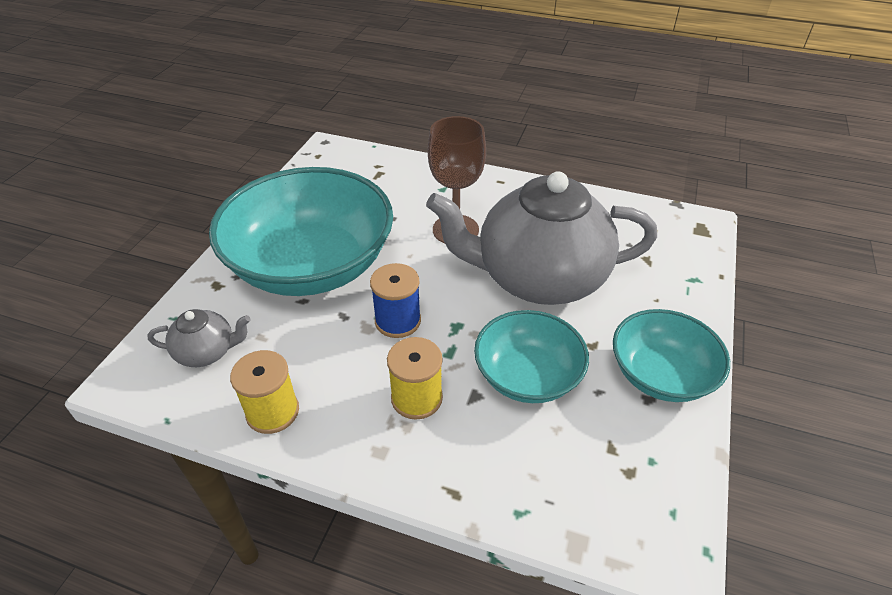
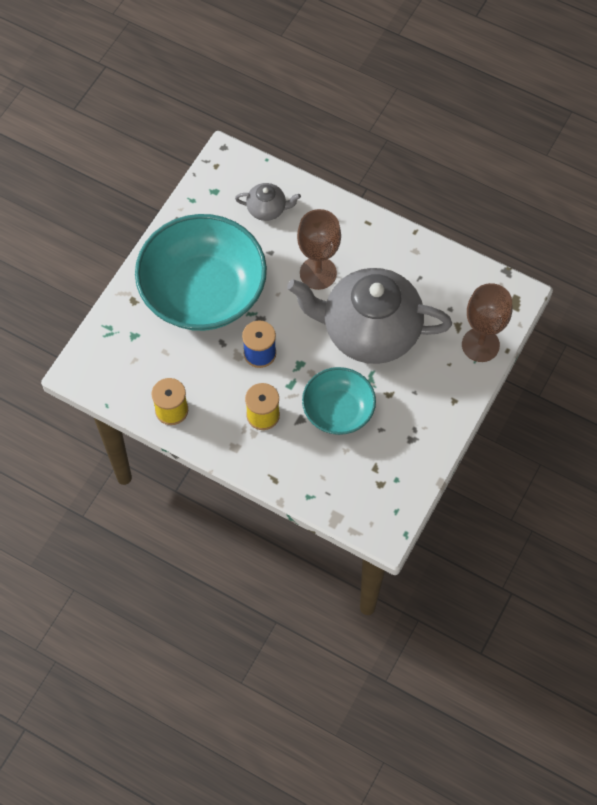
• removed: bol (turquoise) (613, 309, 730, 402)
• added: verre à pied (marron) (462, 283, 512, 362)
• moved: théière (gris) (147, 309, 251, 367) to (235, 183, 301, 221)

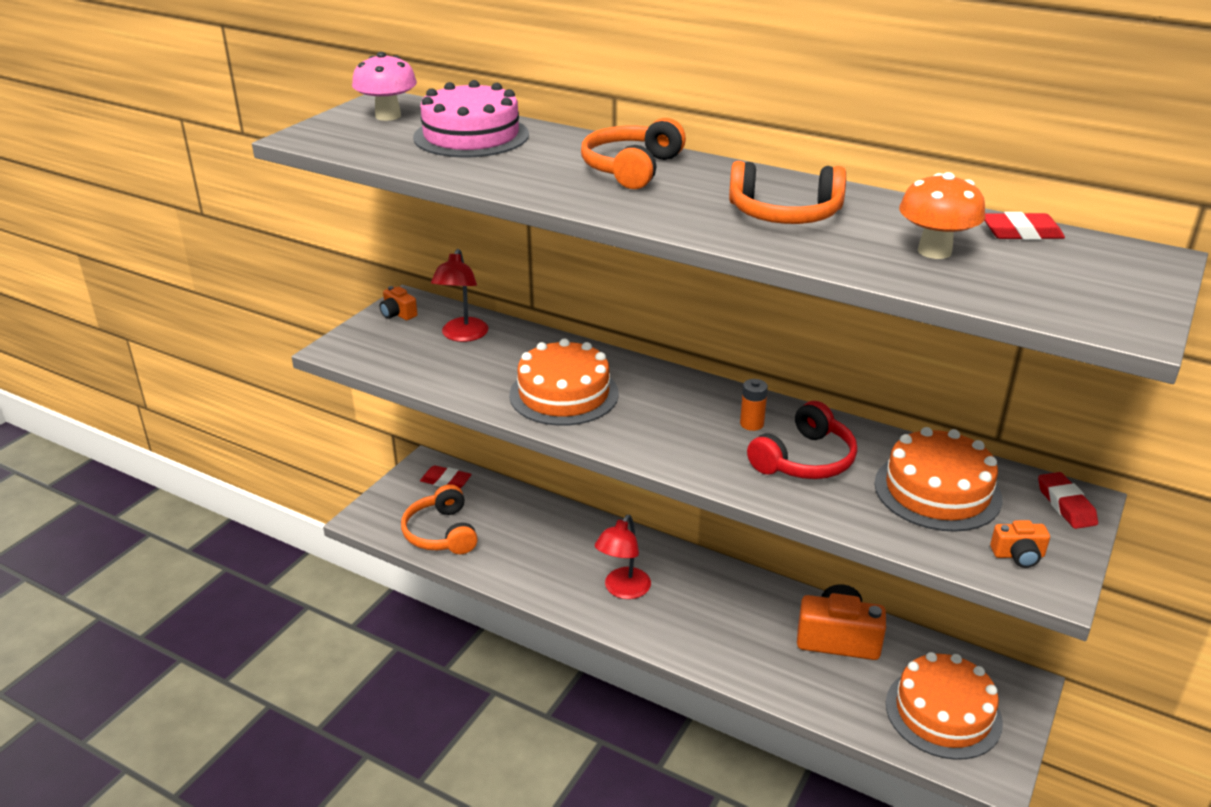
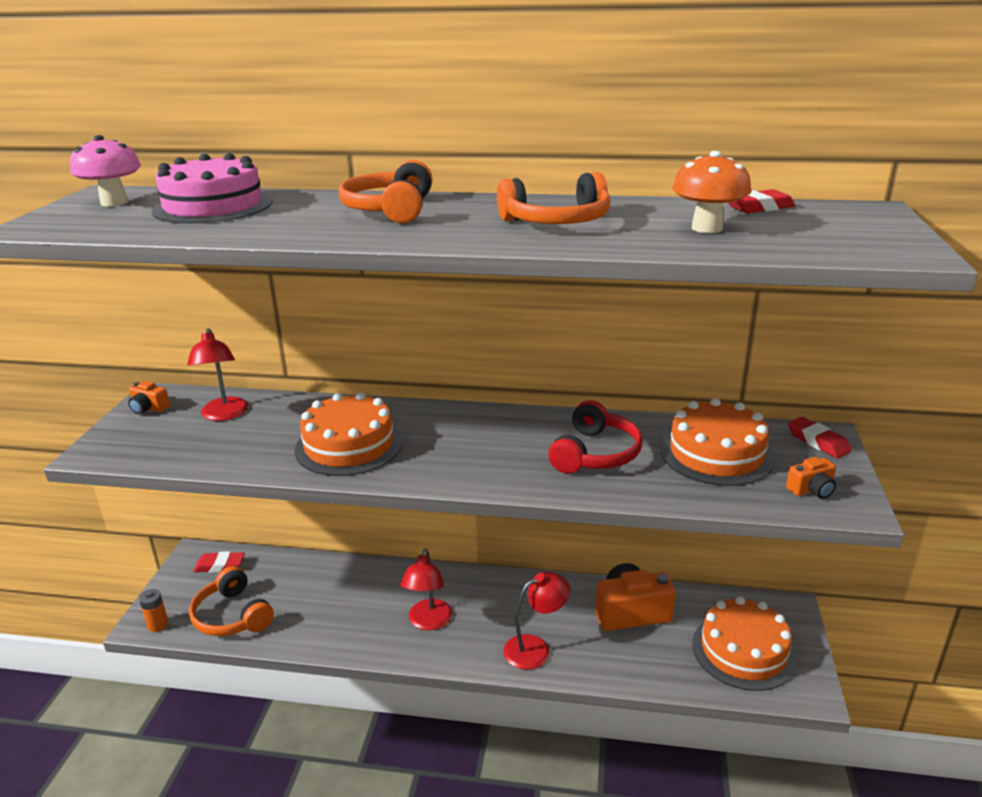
• added: lampe (rouge) (503, 571, 570, 670)
• moved: pile (orange) (740, 379, 768, 431) to (139, 589, 169, 632)

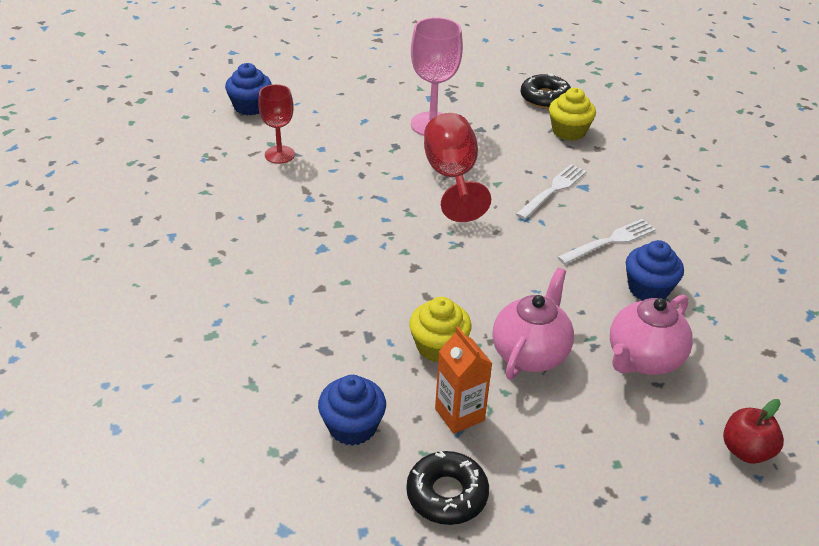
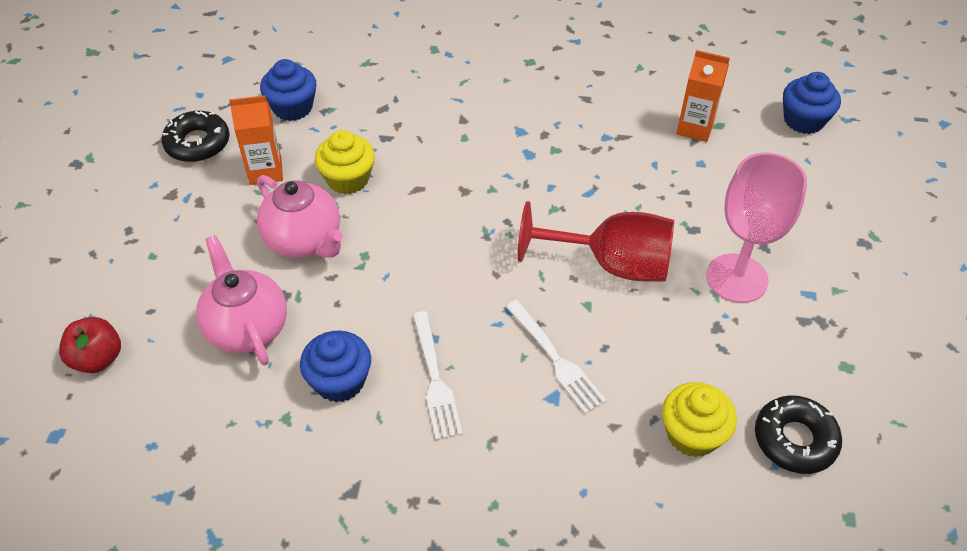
• replaced: verre à pied (rouge) (258, 84, 295, 164) to brique de lait (orange) (676, 50, 730, 142)

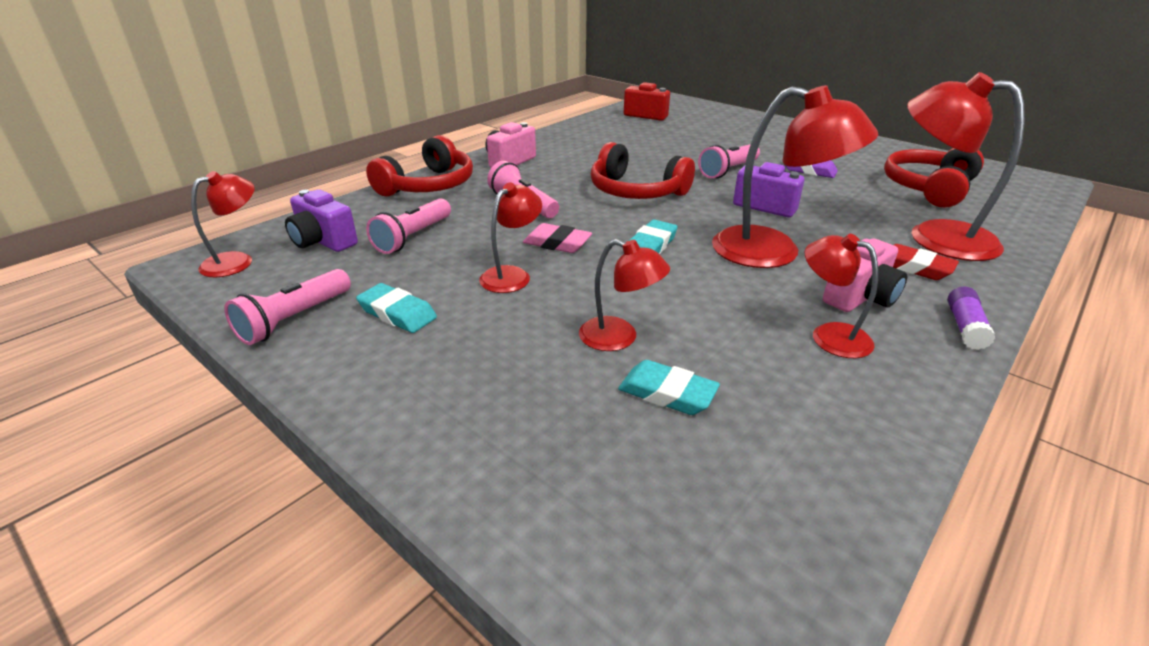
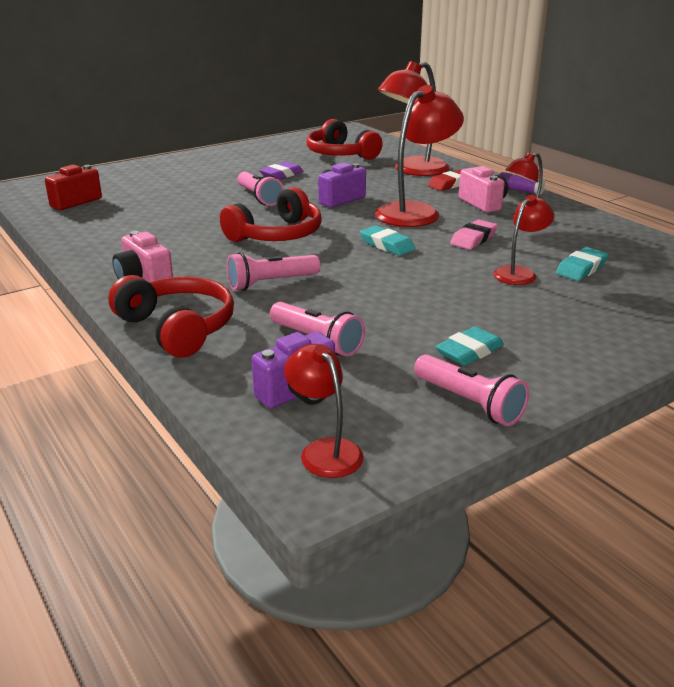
• removed: lampe (rouge) (479, 182, 542, 293)
• moved: gomme (rose) (523, 223, 592, 253) to (450, 220, 498, 250)

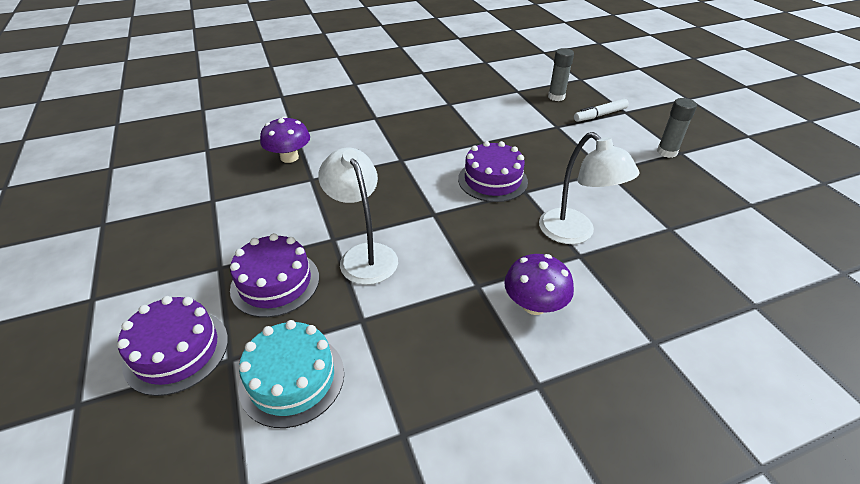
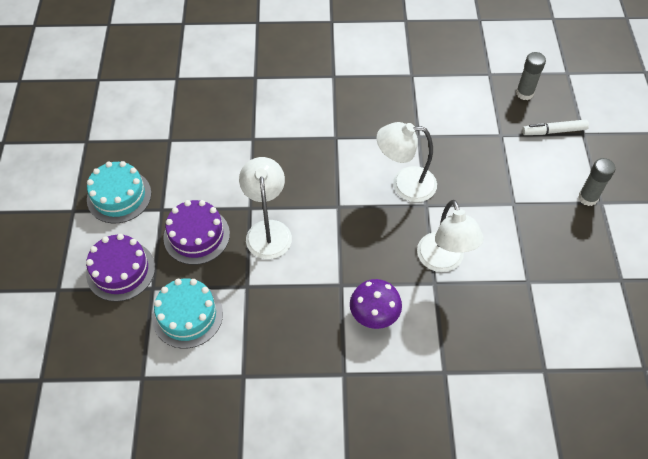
• removed: champignon (violet) (260, 116, 310, 163)
• added: gâteau (turquoise) (87, 161, 151, 224)
• replaced: gâteau (violet) (458, 141, 528, 202) to lampe (blanc) (376, 122, 437, 202)

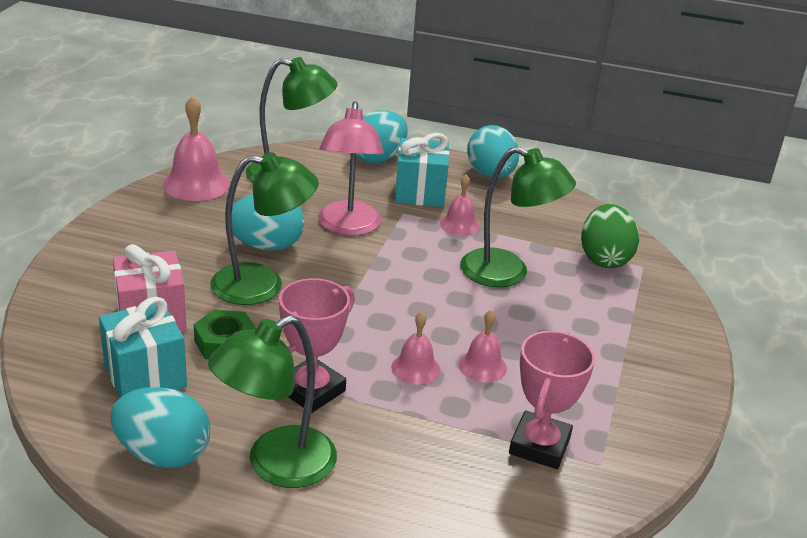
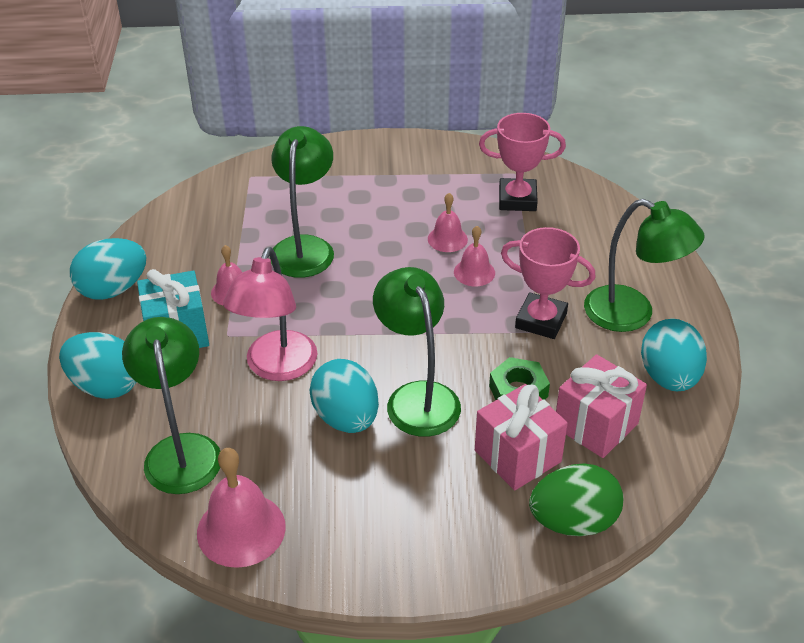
• moved: œuf (vert) (581, 204, 639, 268) to (529, 463, 623, 536)
• recoloured: cadeau (turquoise) (99, 297, 187, 398) to cadeau (rose) (556, 354, 647, 458)
• turned: lampe (rose) (318, 101, 384, 236) = (223, 247, 317, 381) 120 degrees clockwise

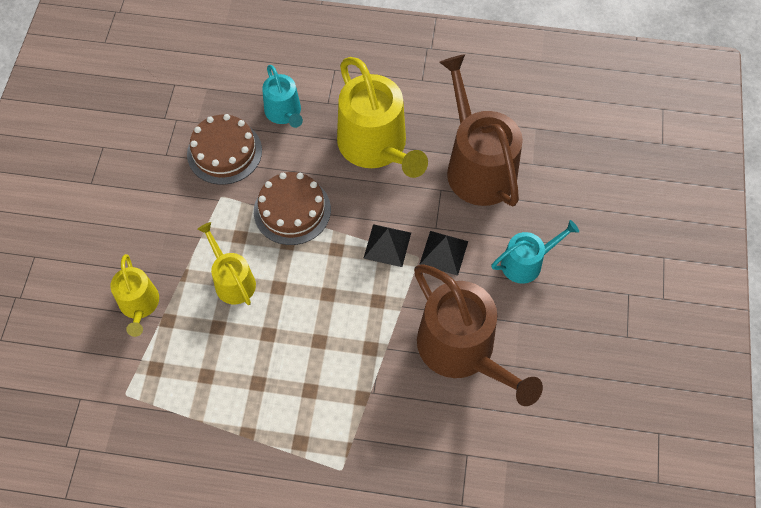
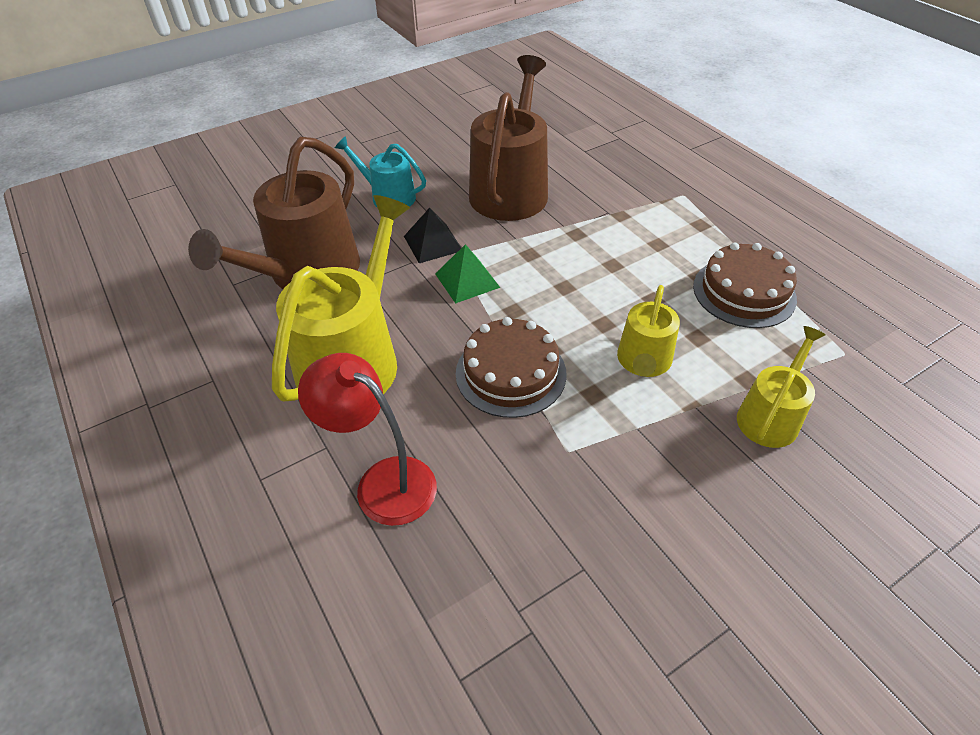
• moved: gâteau (marron) (187, 114, 262, 185) to (693, 243, 797, 328)
• replaced: arrosoir (turquoise) (262, 65, 303, 128) to lampe (rouge) (298, 353, 437, 526)
• recoloured: pyramide (noir) (363, 224, 411, 267) to pyramide (vert) (435, 244, 500, 304)

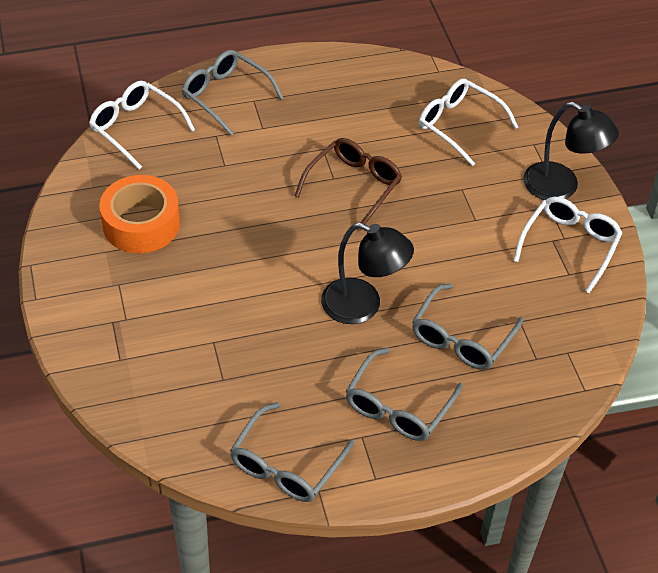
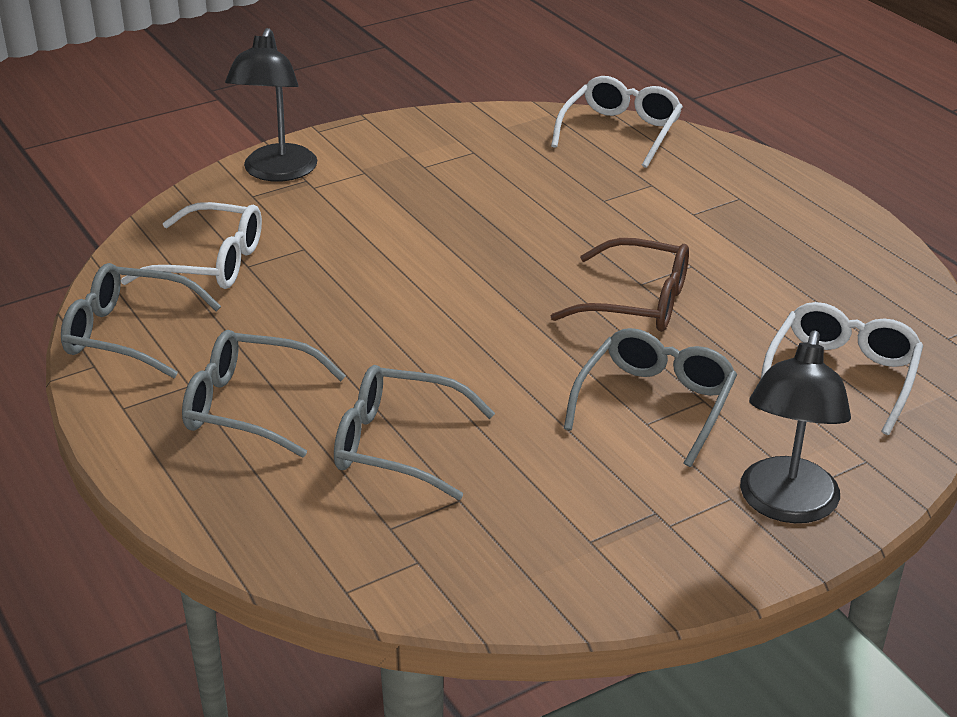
• removed: ruban adhésif (orange) (99, 175, 180, 253)
• moved: lunettes (gris) (182, 50, 284, 135) to (564, 328, 737, 467)
• moved: lampe (noir) (321, 223, 414, 324) to (225, 28, 317, 182)
• moved: lunettes (blanc) (513, 197, 622, 293) to (121, 202, 262, 289)

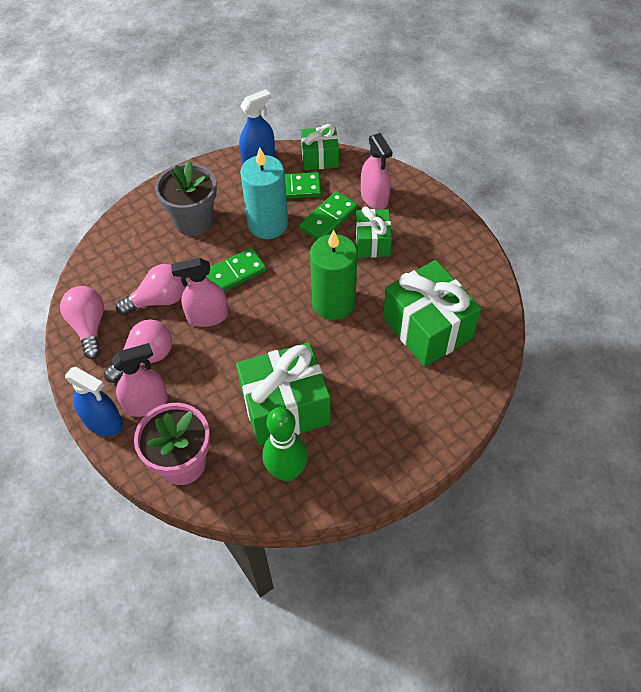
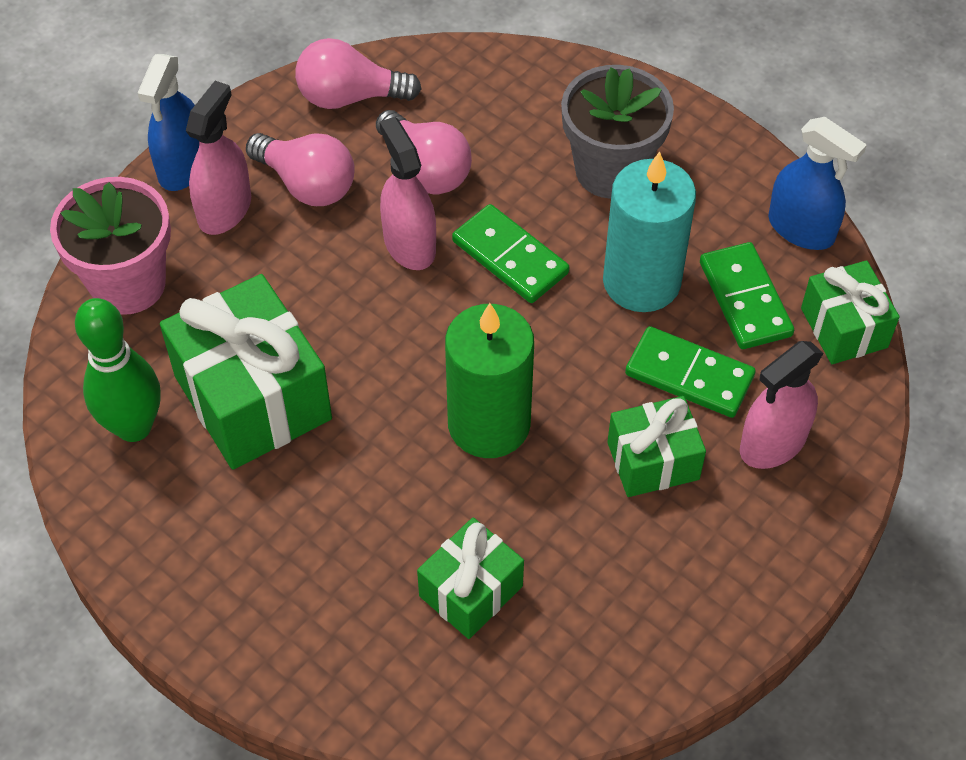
• turned: ampoule (rose) (60, 286, 104, 359) = (295, 38, 422, 109) 150 degrees counterclockwise
• turned: vaporisateur (rose) (111, 343, 168, 417) = (186, 81, 251, 235) 120 degrees counterclockwise
• resized: cadeau (vert) (383, 260, 481, 367) = (417, 517, 524, 639) x0.58

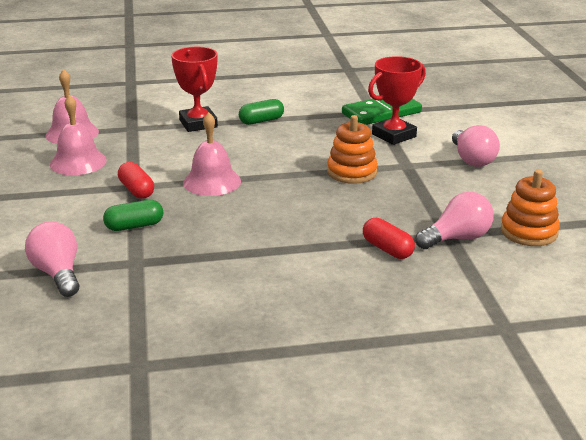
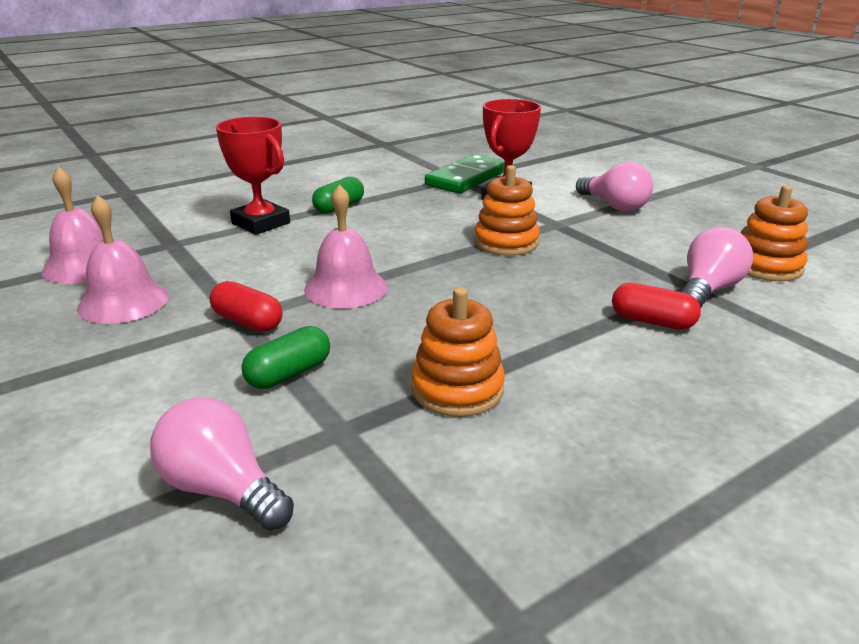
• added: jouet à empiler (orange) (411, 287, 505, 417)

